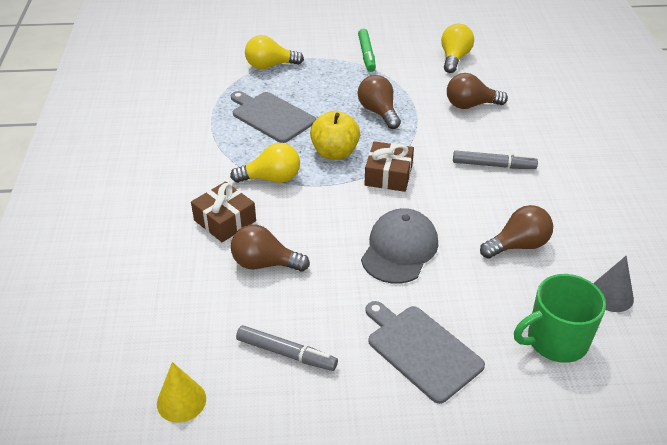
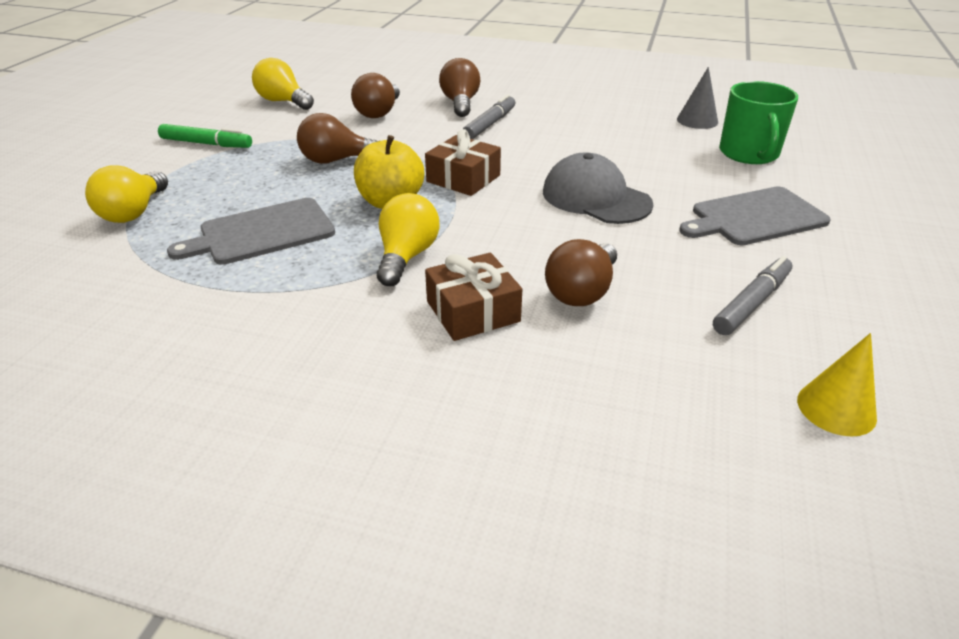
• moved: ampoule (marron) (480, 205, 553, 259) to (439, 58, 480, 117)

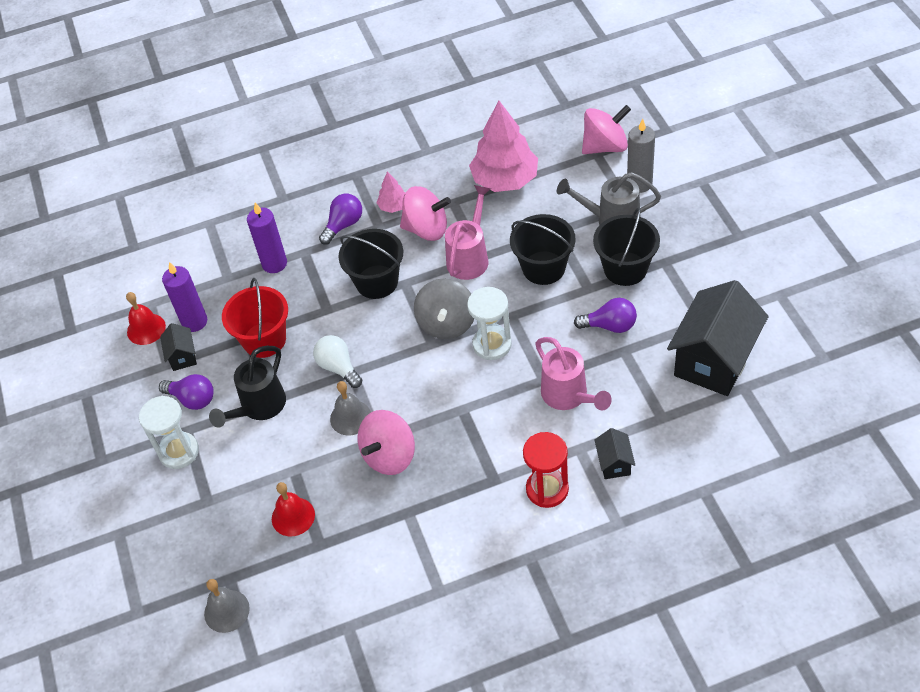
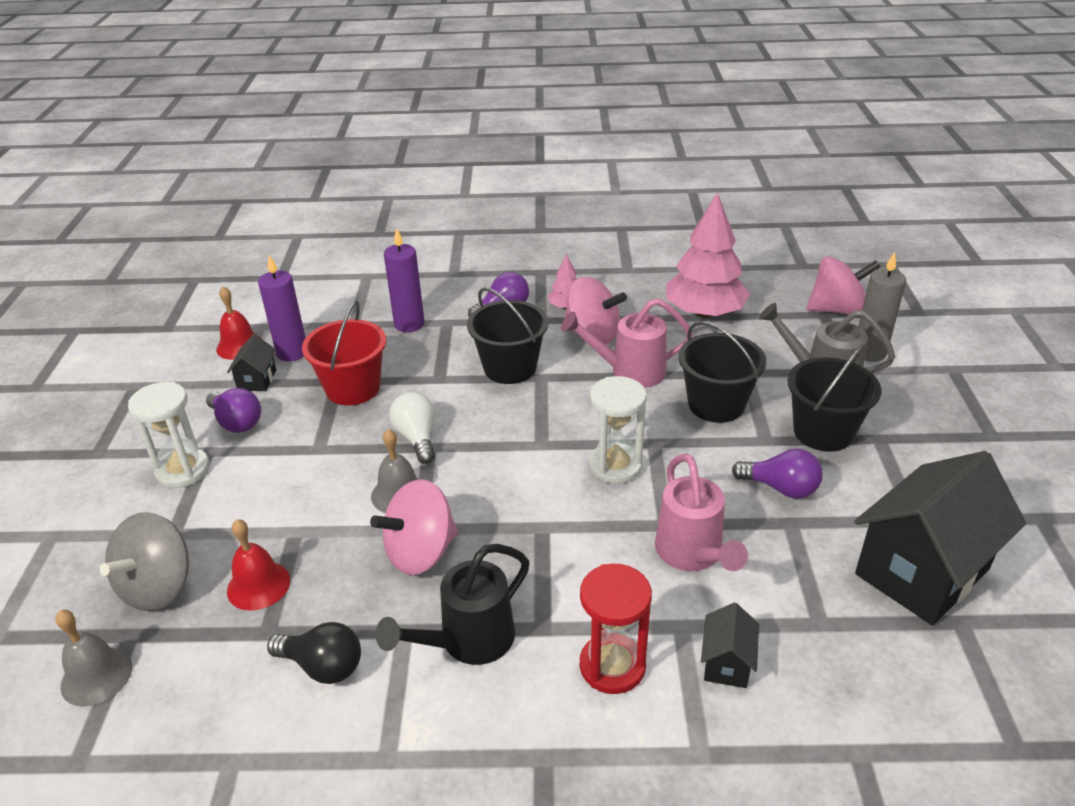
• added: ampoule (noir) (267, 622, 361, 684)
• moved: arrosoir (noir) (209, 346, 286, 428) to (376, 544, 530, 665)
• moved: toupie (gris) (414, 278, 474, 339) to (100, 512, 189, 611)
• turned: arrosoir (rose) (445, 185, 491, 280) = (561, 298, 693, 388) 135 degrees counterclockwise

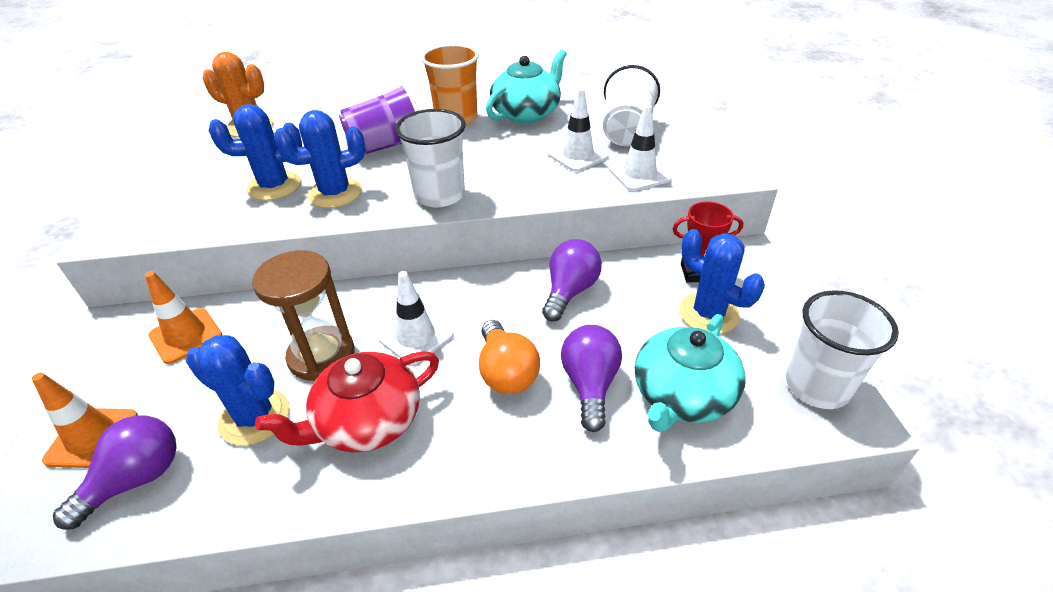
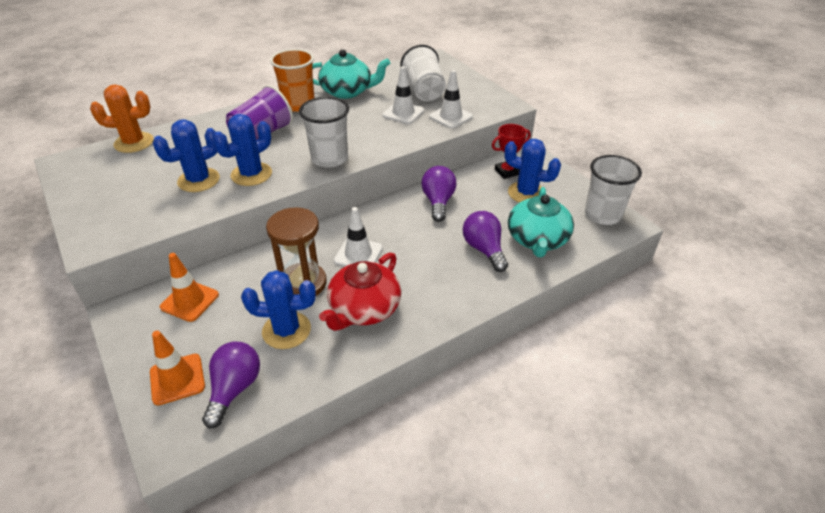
• removed: ampoule (orange) (479, 320, 540, 394)
• turned: théière (turquoise) (486, 49, 567, 123) = (312, 49, 390, 99) 75 degrees clockwise

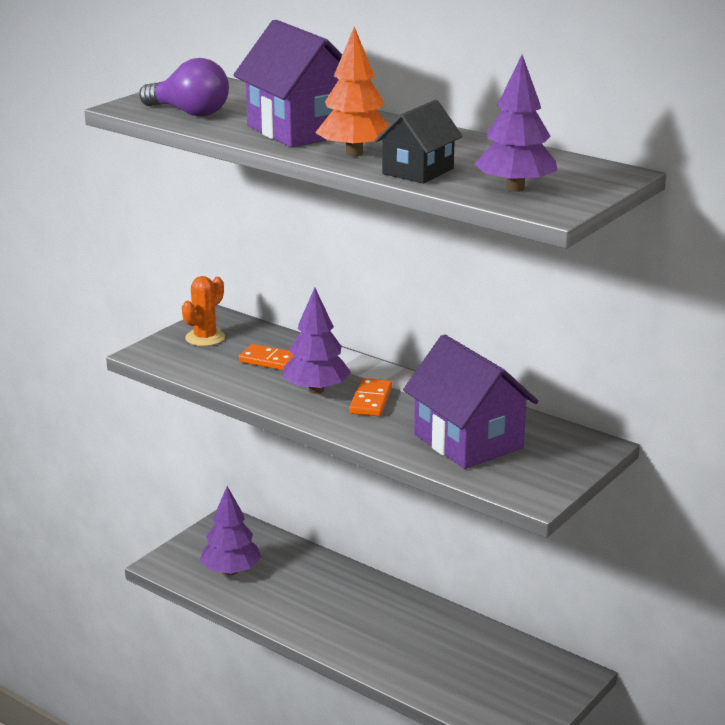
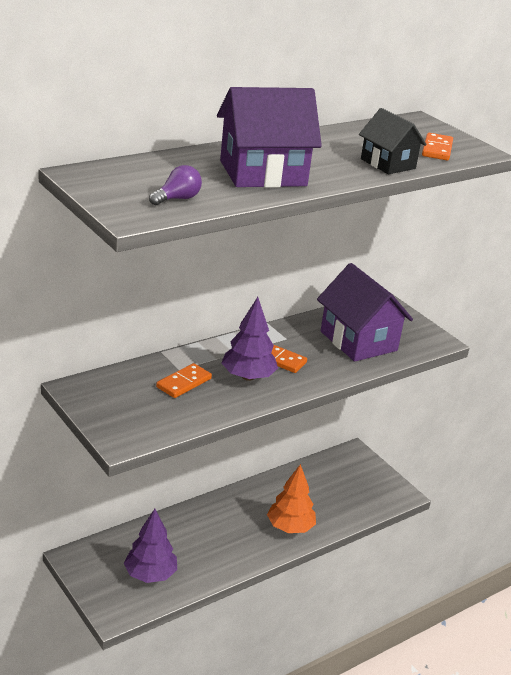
• removed: cactus (orange) (182, 276, 225, 346)
• moved: arbre (orange) (315, 27, 389, 156) to (267, 464, 316, 533)
• replaced: arbre (violet) (475, 55, 557, 192) to domino (orange) (422, 133, 453, 160)
• turned: maison (violet) (403, 334, 539, 469) = (317, 263, 413, 362) 75 degrees clockwise
• resized: ampoule (violet) (139, 58, 229, 117) = (149, 165, 202, 205) x0.61

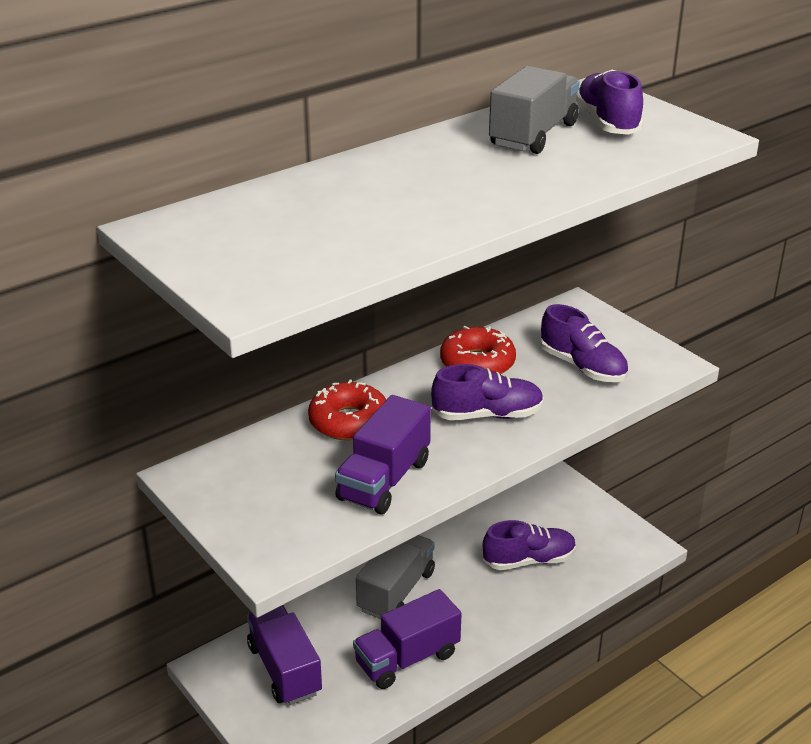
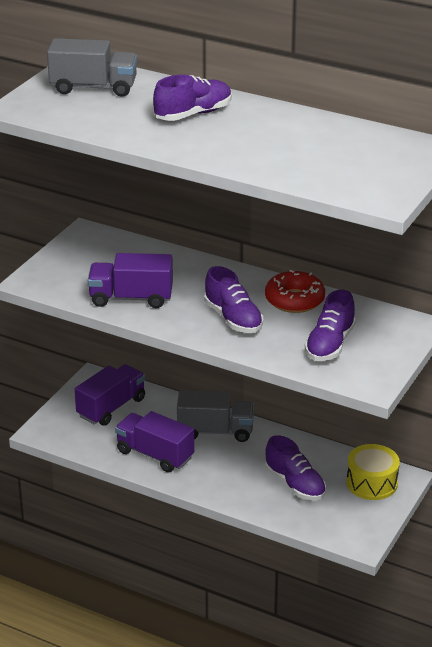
• removed: beignet (rouge) (308, 380, 386, 441)
• added: tambour (jaune) (346, 444, 400, 500)
• moved: camion (gris) (489, 66, 580, 154) to (47, 38, 137, 97)
• moved: chaussure (violet) (576, 70, 644, 135) to (153, 75, 232, 121)

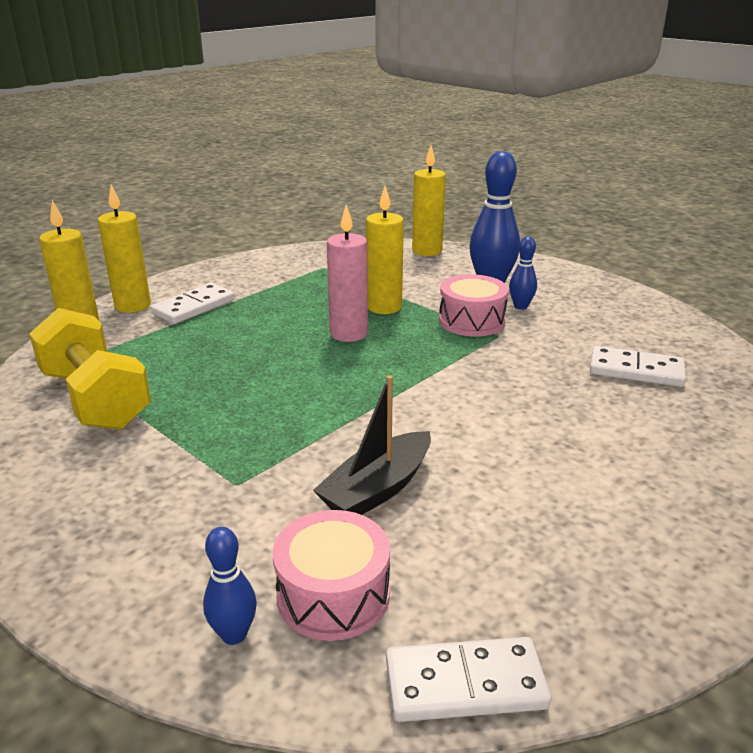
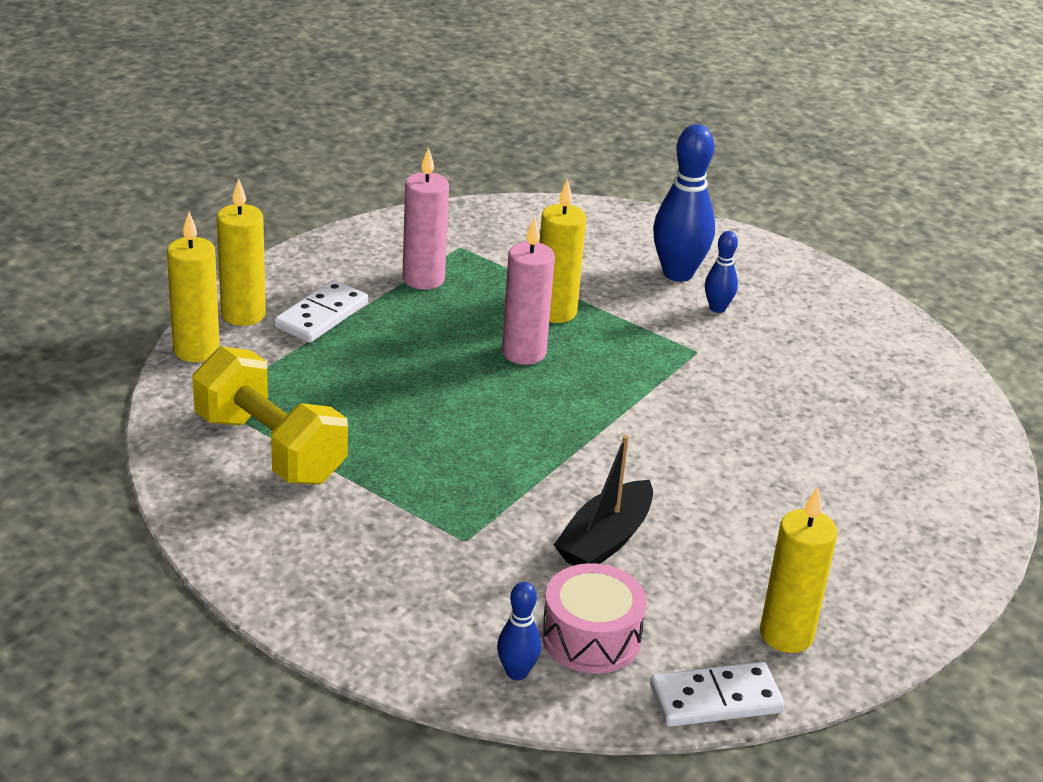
• removed: tambour (rose) (439, 274, 509, 337)
• removed: domino (blanc) (590, 346, 686, 387)
• added: bougie (rose) (403, 147, 449, 290)
• moved: bougie (jaune) (412, 145, 446, 256) to (760, 487, 838, 653)

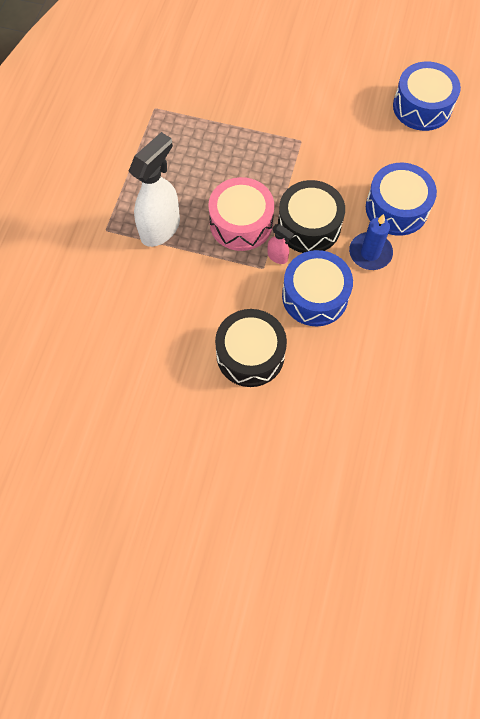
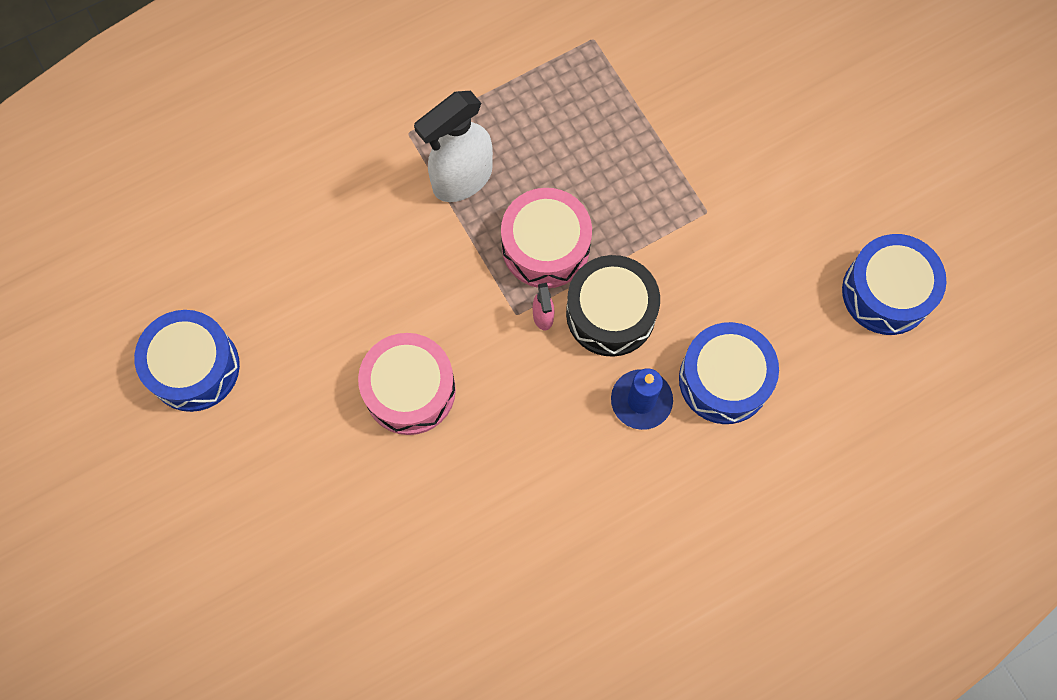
• moved: tambour (bleu) (282, 250, 353, 326) to (134, 310, 240, 412)
• recoloured: tambour (noir) (215, 309, 287, 387) to tambour (rose) (358, 333, 456, 435)
• turned: vaporisateur (blanc) (129, 132, 180, 247) = (414, 91, 493, 202) 150 degrees clockwise

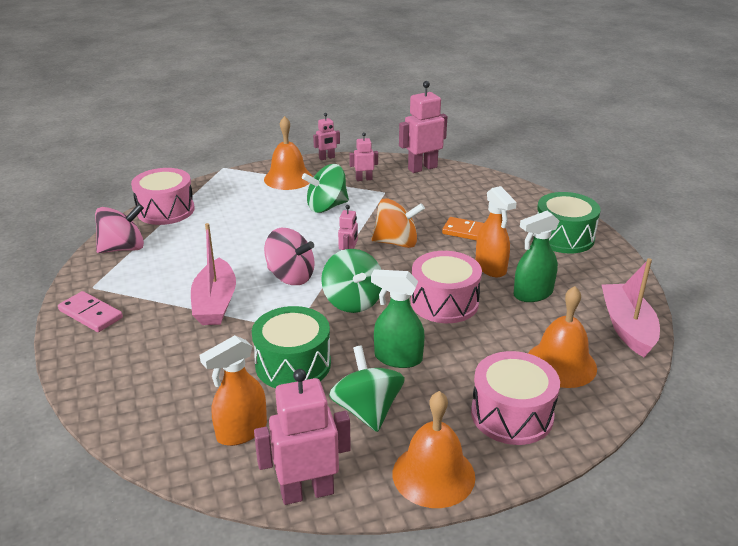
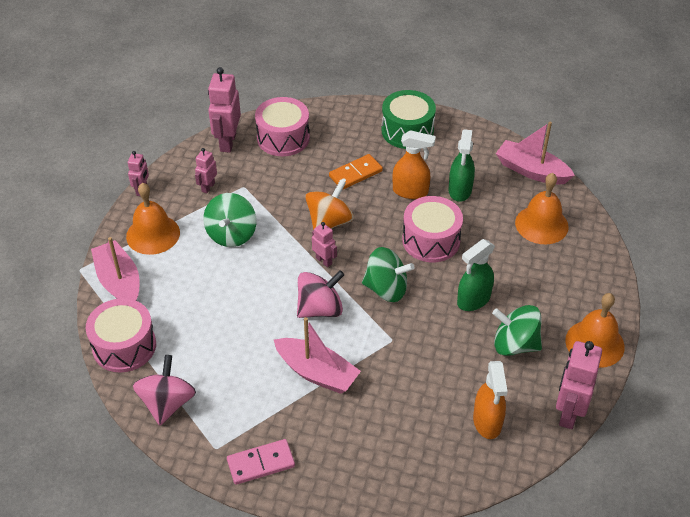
• removed: tambour (vert) (252, 306, 331, 388)
• added: bateau (rose) (91, 237, 140, 300)
• moved: tambour (rose) (471, 351, 560, 445) to (255, 97, 310, 156)

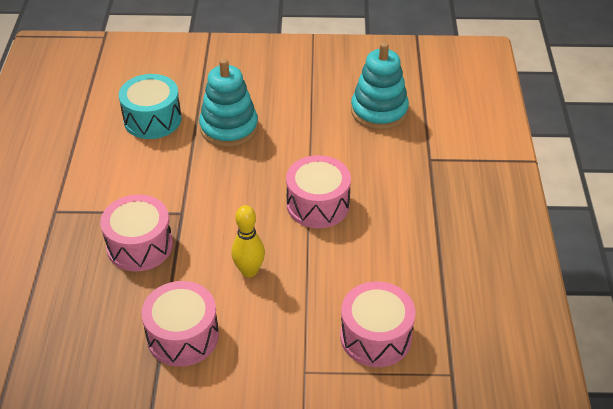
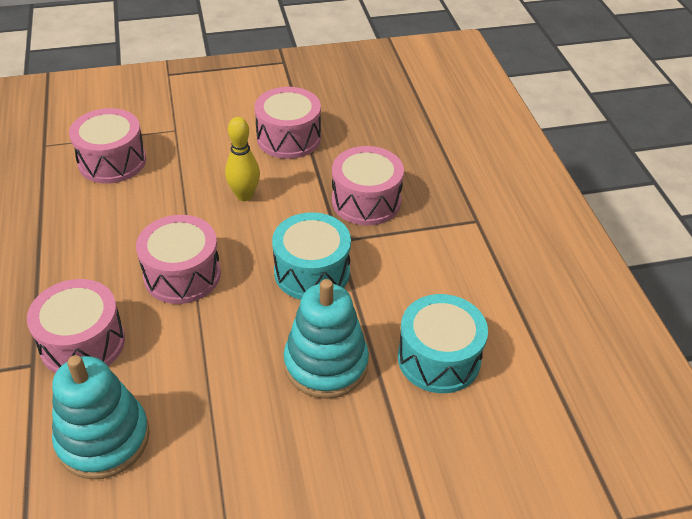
• added: tambour (rose) (27, 279, 125, 373)
• added: tambour (turquoise) (272, 212, 351, 300)

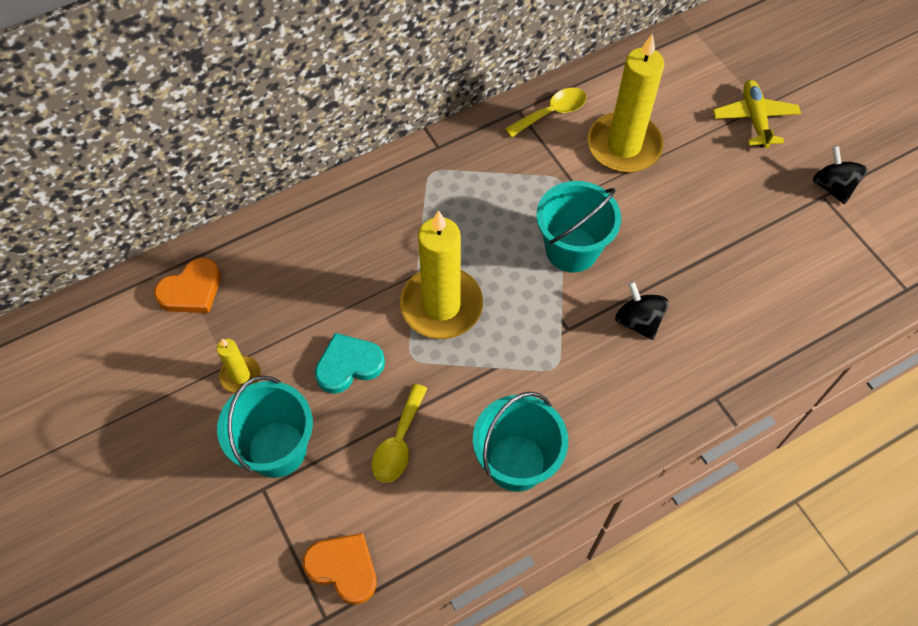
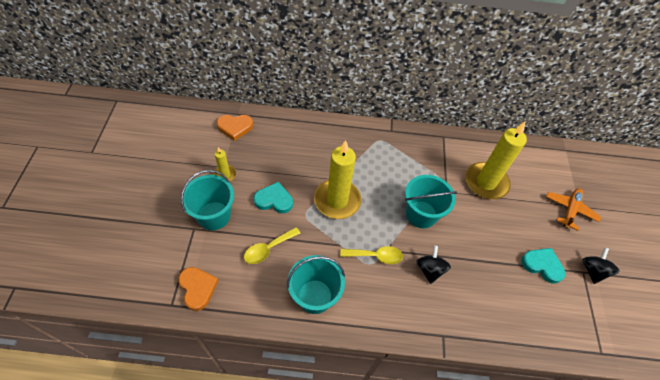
• added: cœur (turquoise) (521, 248, 565, 284)
• moved: cuillère (jaune) (505, 88, 586, 137) to (340, 246, 403, 264)
• recoloured: avion (jaune) (713, 80, 801, 149) to avion (orange) (546, 188, 601, 231)

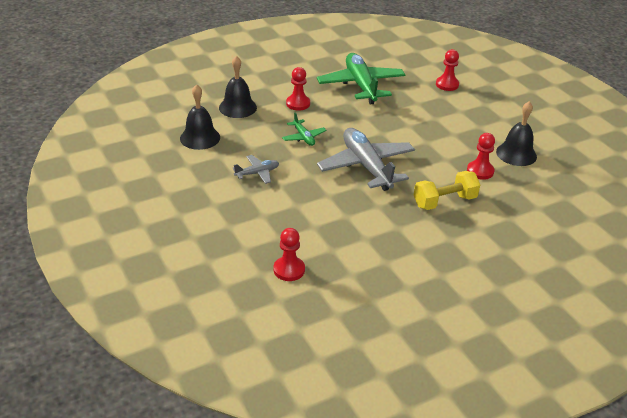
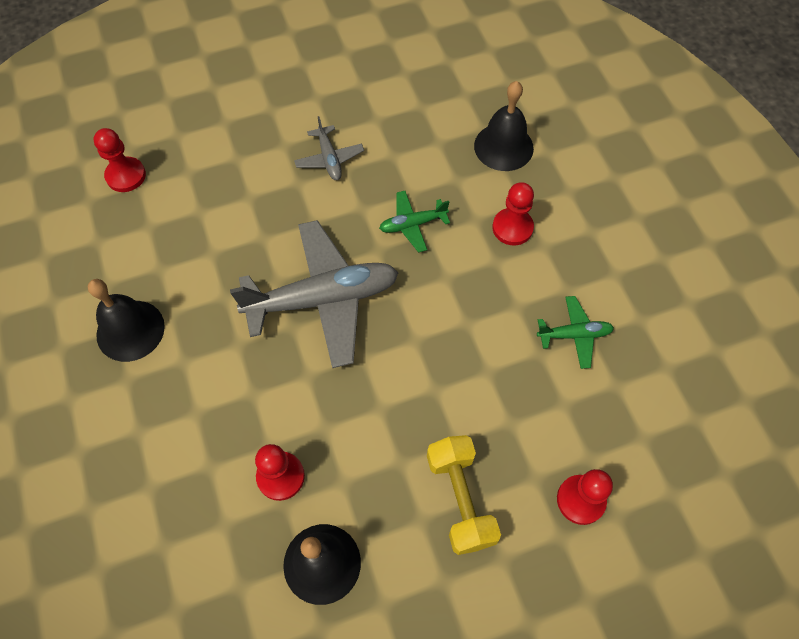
• moved: cloche (noir) (180, 84, 220, 150) to (88, 279, 165, 362)
• moved: haltère (jaune) (414, 171, 480, 210) to (427, 435, 501, 555)
• resized: avion (vert) (317, 53, 405, 104) = (537, 296, 614, 369) x0.47

